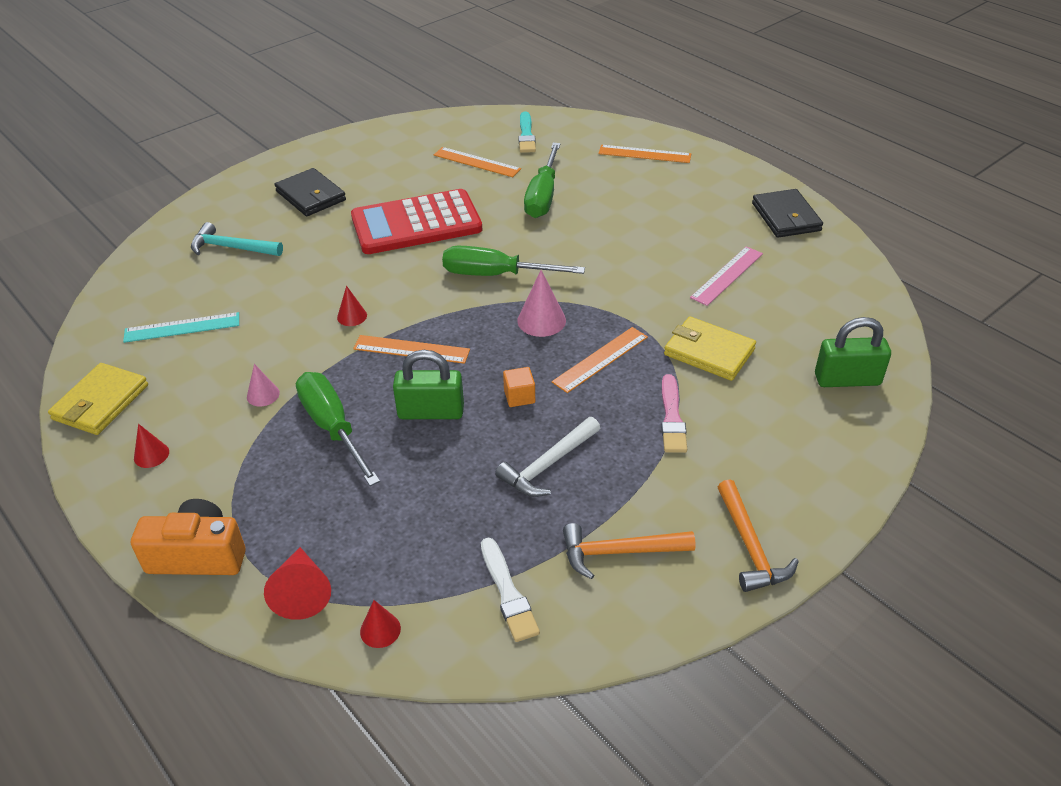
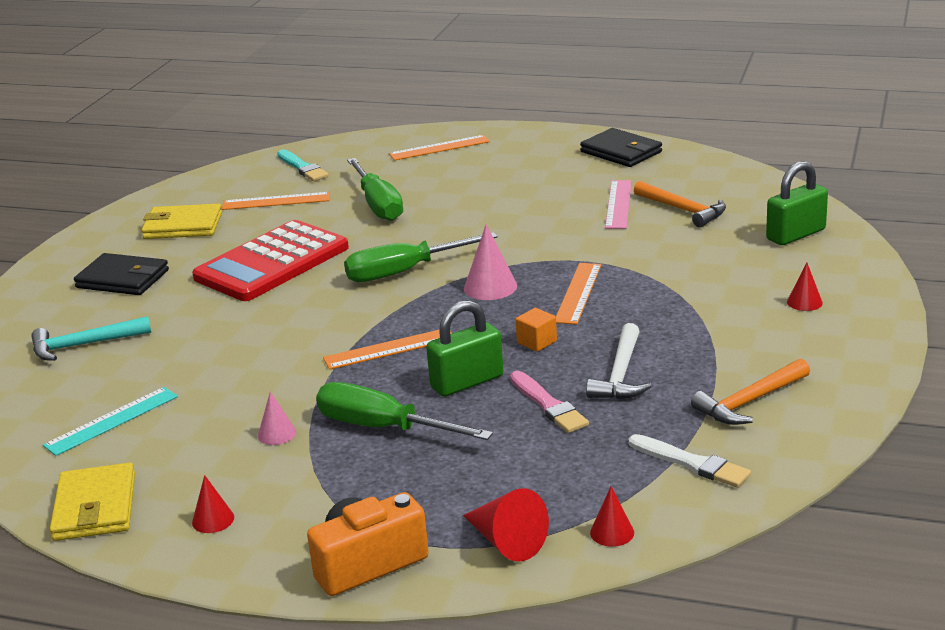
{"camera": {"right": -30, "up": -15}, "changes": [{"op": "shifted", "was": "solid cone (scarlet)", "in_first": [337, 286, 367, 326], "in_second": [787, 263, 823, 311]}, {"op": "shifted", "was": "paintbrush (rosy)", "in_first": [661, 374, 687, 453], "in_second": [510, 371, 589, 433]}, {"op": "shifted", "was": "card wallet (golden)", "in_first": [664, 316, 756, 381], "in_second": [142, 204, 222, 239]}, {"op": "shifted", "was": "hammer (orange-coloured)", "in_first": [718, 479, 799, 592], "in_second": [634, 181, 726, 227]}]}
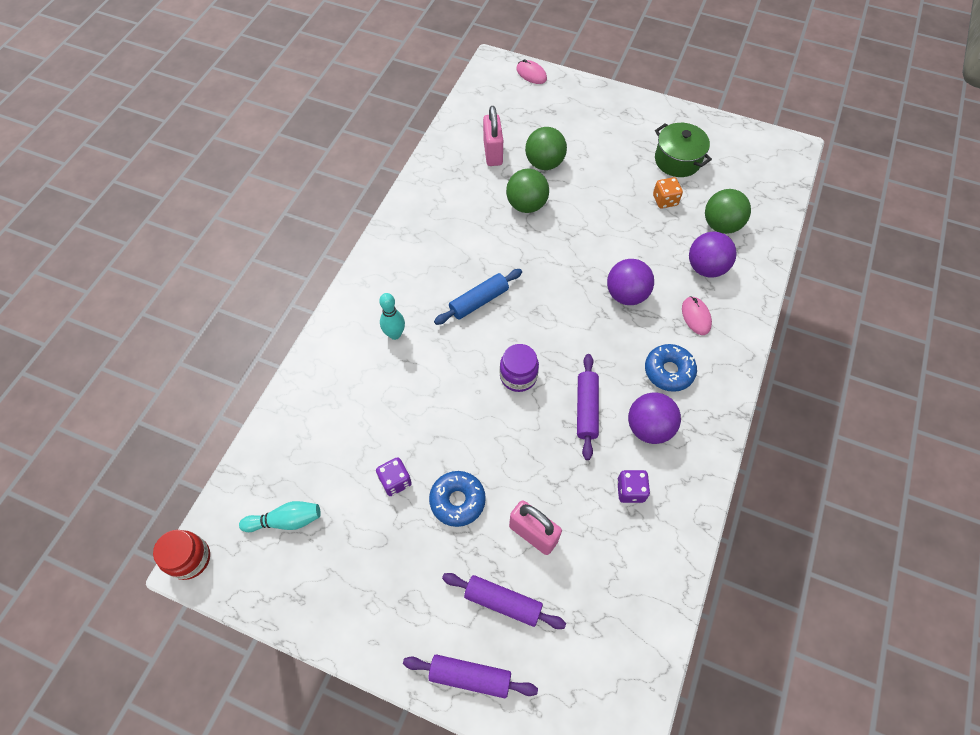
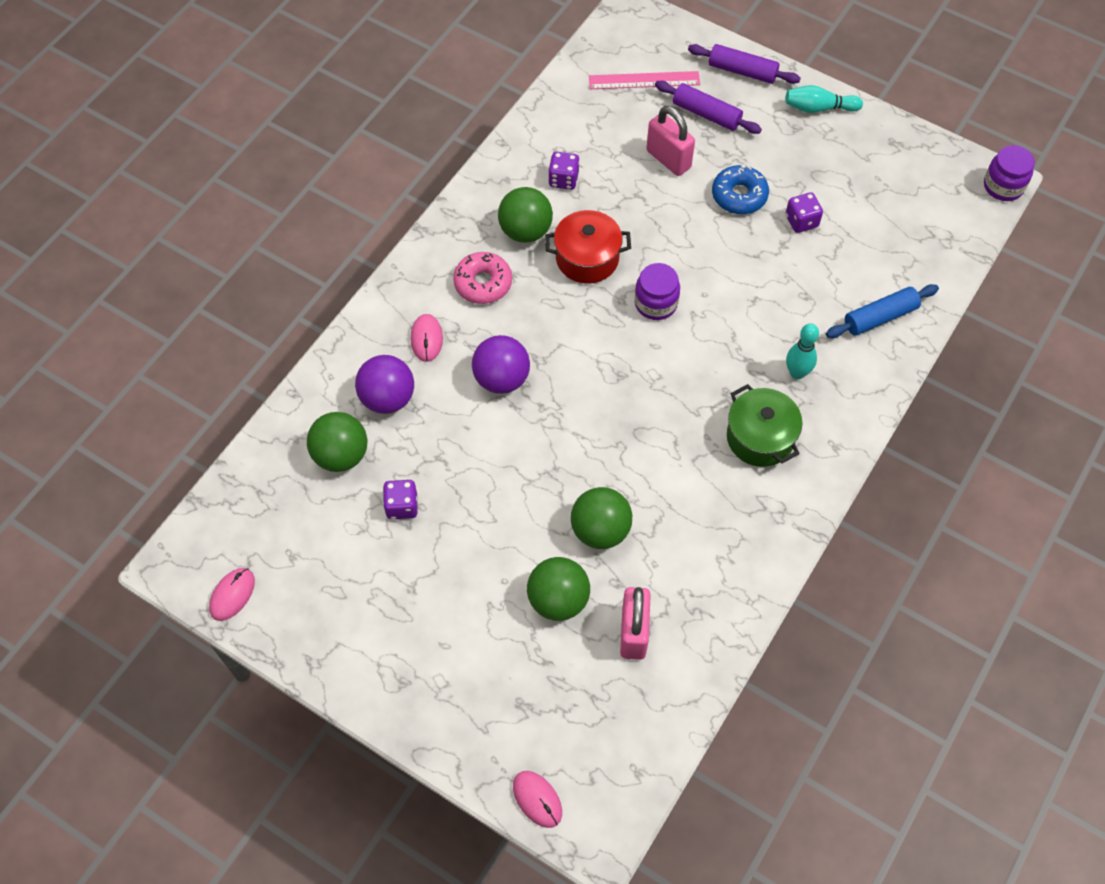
{"camera": {"right": -170, "up": 0}, "changes": [{"op": "repainted", "was": "jam jar (scarlet)", "now": "jam jar (violet)", "in_first": [153, 530, 210, 580], "in_second": [984, 145, 1035, 201]}, {"op": "shifted", "was": "tenpin (aqua)", "in_first": [239, 501, 321, 532], "in_second": [785, 85, 863, 113]}, {"op": "shifted", "was": "rolling pin (blue)", "in_first": [434, 269, 522, 325], "in_second": [826, 284, 939, 338]}, {"op": "swapped", "was": "rolling pin (violet)", "now": "cooking pot (scarlet)", "in_first": [577, 354, 599, 460], "in_second": [545, 210, 631, 284]}, {"op": "repainted", "was": "play ball (violet)", "now": "play ball (leaf-green)", "in_first": [628, 393, 681, 444], "in_second": [498, 187, 553, 243]}, {"op": "repainted", "was": "donut (blue)", "now": "donut (rosy)", "in_first": [645, 344, 697, 392], "in_second": [453, 252, 512, 304]}, {"op": "repainted", "was": "die (orange-coloured)", "now": "die (violet)", "in_first": [653, 177, 683, 209], "in_second": [383, 480, 418, 519]}, {"op": "shifted", "was": "cooking pot (leaf-green)", "in_first": [655, 123, 712, 177], "in_second": [727, 384, 802, 467]}, {"op": "new", "now": "PC mouse (rosy)", "in_second": [209, 568, 255, 621]}, {"op": "new", "now": "straightedge (rosy)", "in_second": [589, 71, 700, 89]}]}
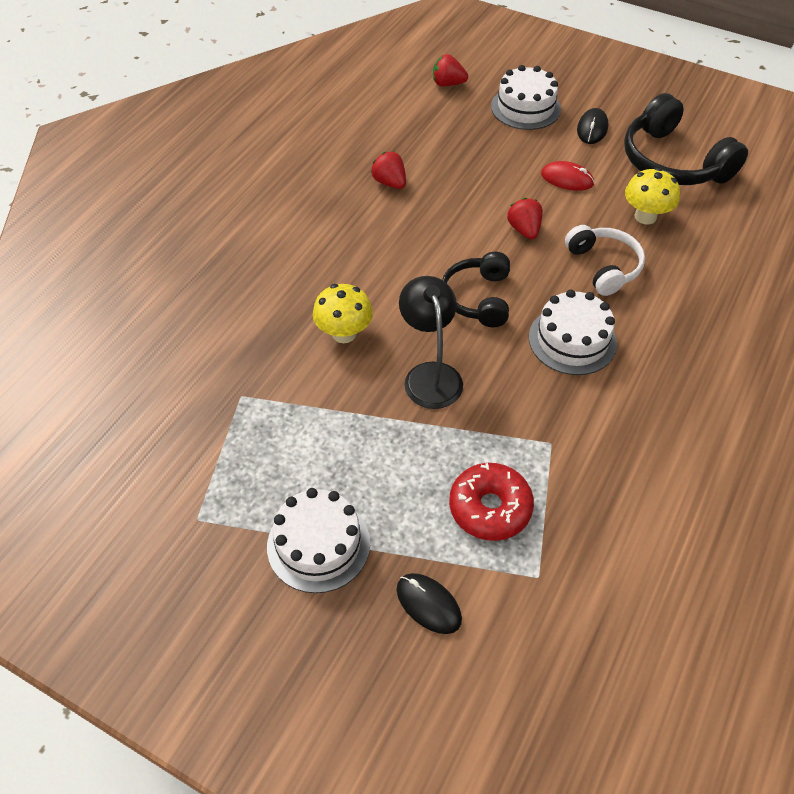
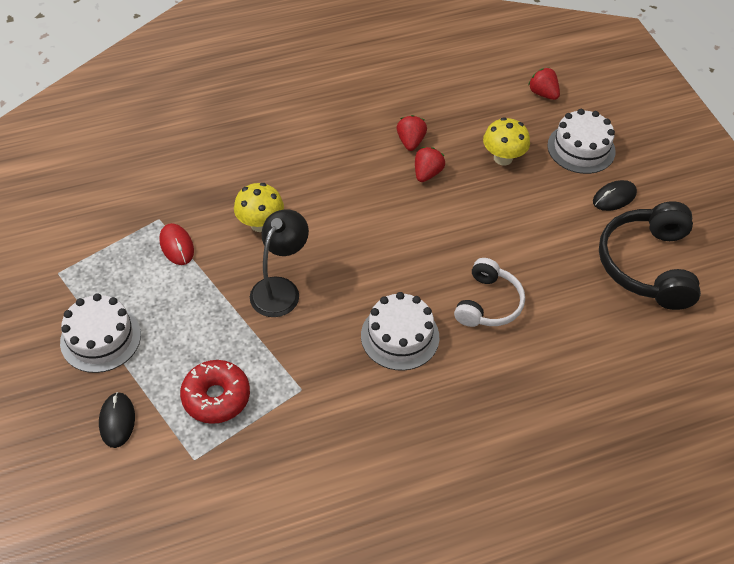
{"camera": {"right": 40, "up": 0}, "changes": [{"op": "gone", "was": "headset (black)", "in_first": [442, 252, 510, 327]}, {"op": "shifted", "was": "berry (scarlet)", "in_first": [507, 198, 543, 239], "in_second": [415, 147, 445, 182]}, {"op": "shifted", "was": "PC mouse (scarlet)", "in_first": [541, 161, 595, 191], "in_second": [159, 223, 194, 265]}, {"op": "shifted", "was": "fungus (golden)", "in_first": [625, 168, 680, 225], "in_second": [483, 117, 530, 165]}]}
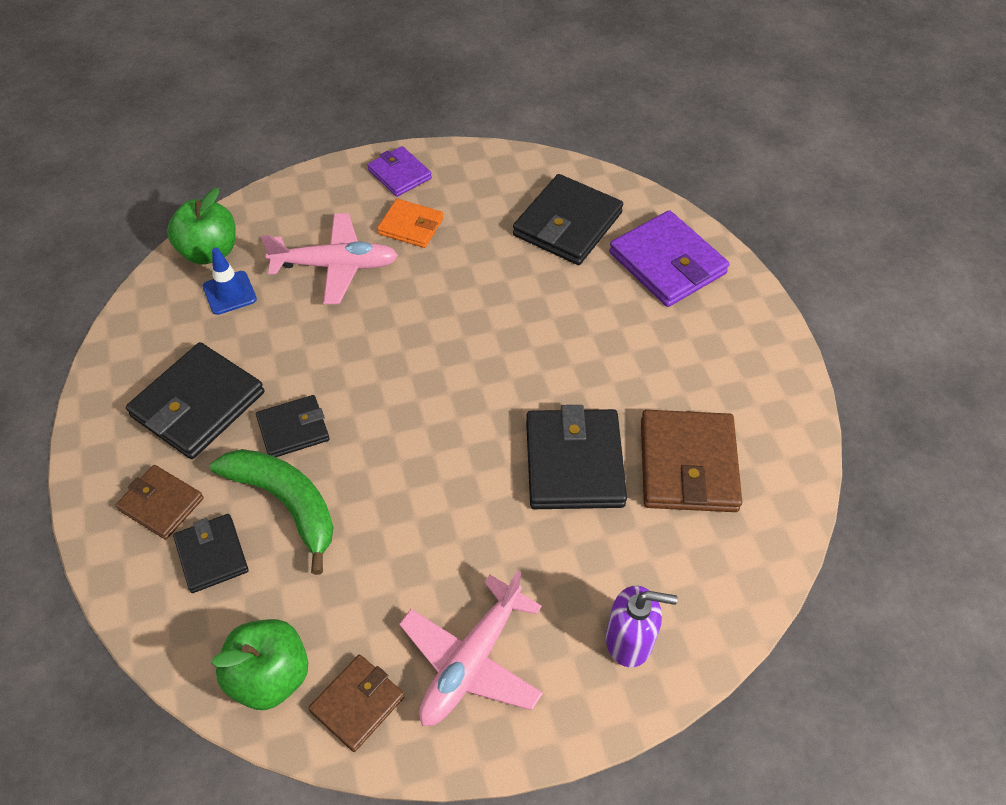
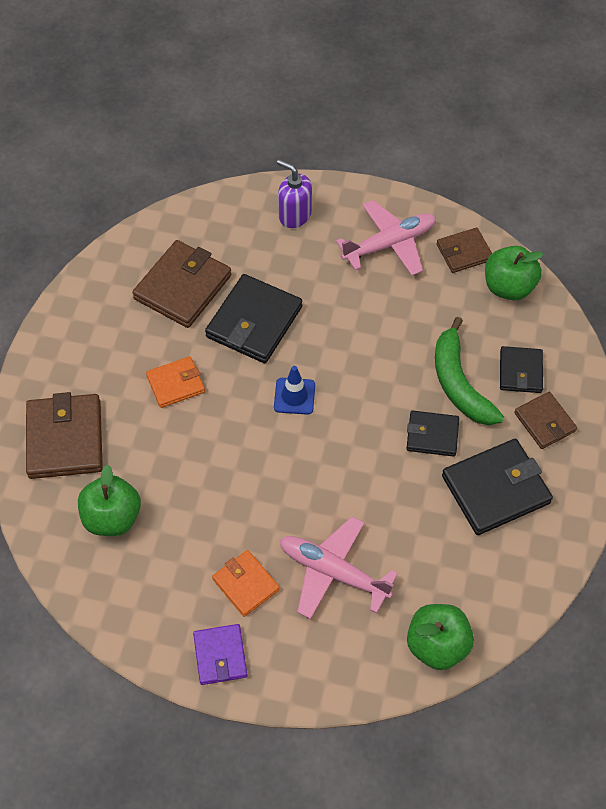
{"camera": {"right": -150, "up": 5}, "changes": [{"op": "shifted", "was": "safety cone (blue)", "in_first": [203, 247, 257, 315], "in_second": [274, 366, 315, 415]}, {"op": "swapped", "was": "card wallet (black)", "now": "apple (leaf-green)", "in_first": [513, 174, 623, 265], "in_second": [78, 464, 141, 536]}, {"op": "repainted", "was": "card wallet (violet)", "now": "card wallet (brown)", "in_first": [609, 210, 729, 307], "in_second": [26, 392, 103, 479]}, {"op": "new", "now": "card wallet (orange-coloured)", "in_second": [146, 356, 205, 408]}]}
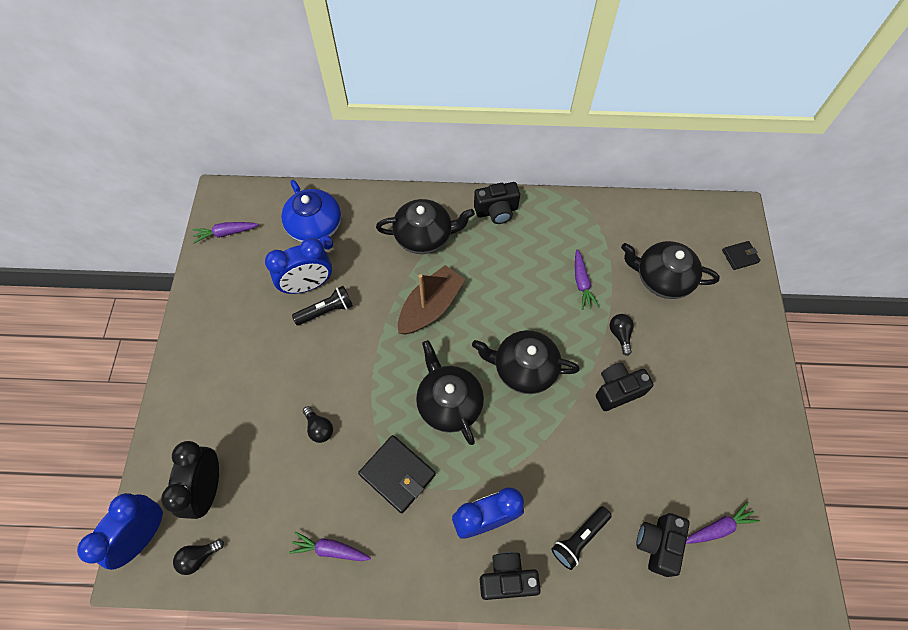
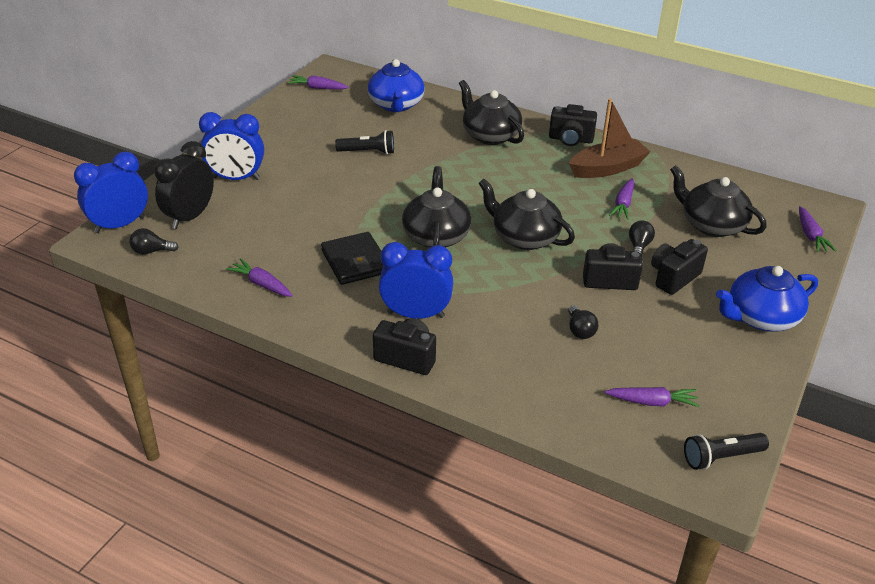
{"camera": {"right": 25, "up": -25}, "changes": [{"op": "shifted", "was": "bedside clock (blue)", "in_first": [265, 238, 332, 294], "in_second": [199, 112, 264, 180]}, {"op": "shifted", "was": "light bulb (black)", "in_first": [303, 406, 333, 443], "in_second": [568, 305, 598, 339]}, {"op": "rotated", "was": "tea pot (black)", "in_first": [376, 199, 475, 254], "in_second": [459, 80, 524, 145], "clockwise": -150}, {"op": "shifted", "was": "sailboat (brown)", "in_first": [398, 265, 465, 335], "in_second": [569, 98, 651, 178]}, {"op": "shifted", "was": "pocket torch (black)", "in_first": [551, 506, 612, 570], "in_second": [684, 433, 769, 470]}, {"op": "shifted", "was": "photo camera (black)", "in_first": [636, 513, 690, 577], "in_second": [651, 239, 708, 295]}, {"op": "swapped", "was": "card wallet (black)", "now": "carrot (violet)", "in_first": [722, 241, 761, 270], "in_second": [799, 206, 837, 252]}, {"op": "new", "now": "tea pot (blue)", "in_second": [716, 266, 818, 331]}]}
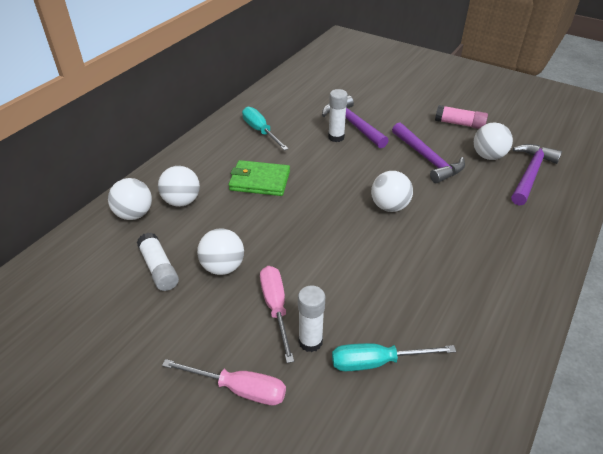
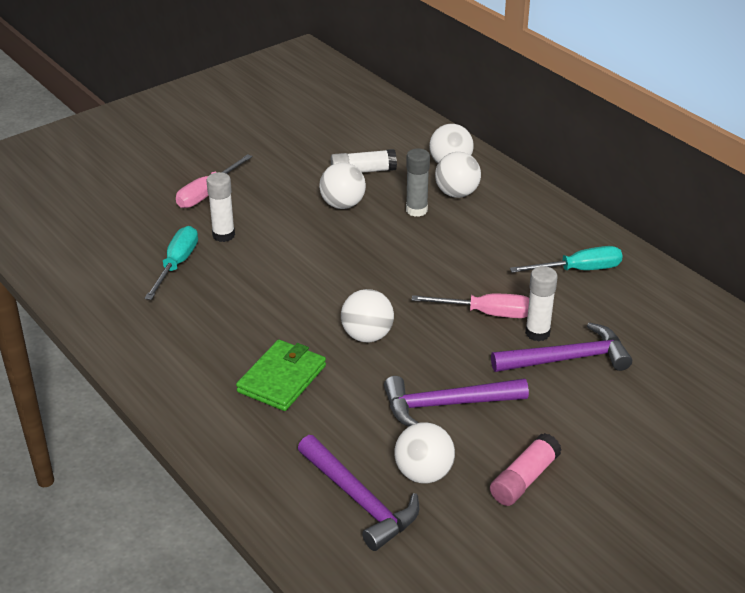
{"camera": {"right": 110, "up": -5}, "changes": [{"op": "shifted", "was": "card wallet (leaf-green)", "in_first": [228, 160, 290, 196], "in_second": [236, 340, 326, 411]}, {"op": "shifted", "was": "screwdriver (rosy)", "in_first": [260, 266, 294, 363], "in_second": [412, 294, 529, 318]}, {"op": "new", "now": "glue (ash-grey)", "in_second": [406, 148, 430, 217]}]}
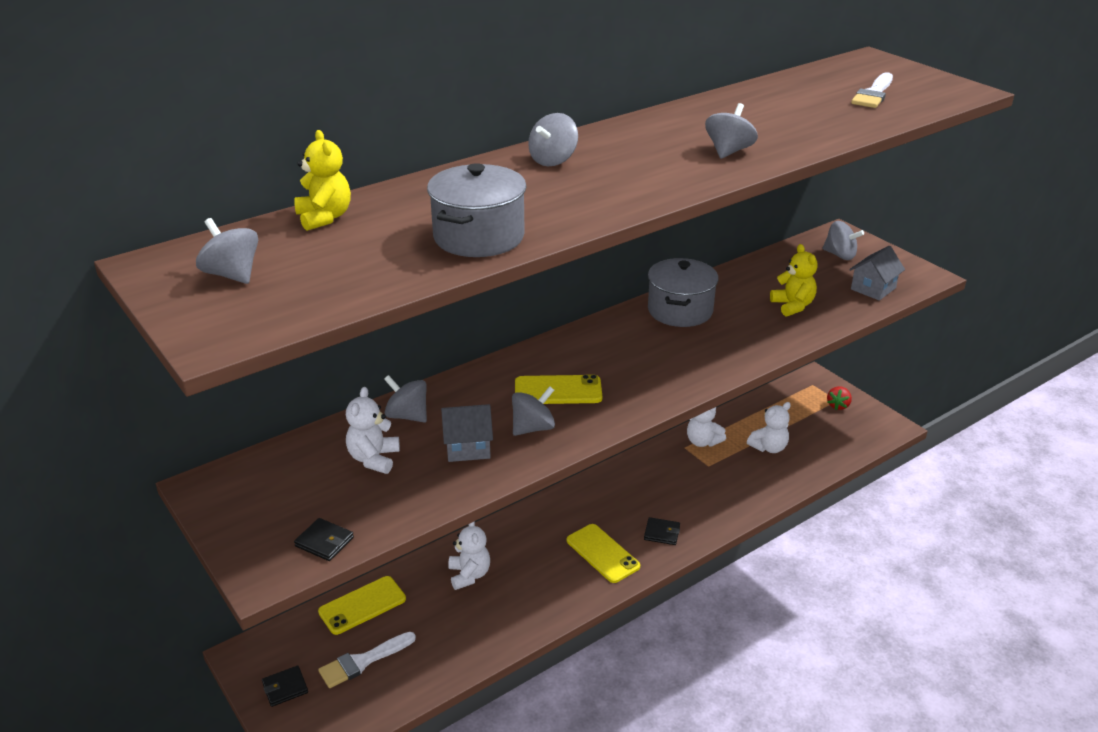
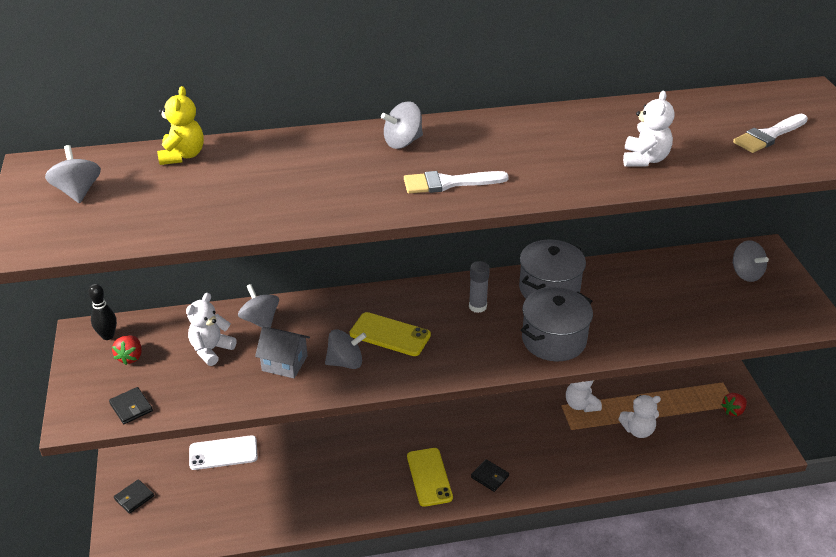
{"camera": {"right": 25, "up": 5}, "changes": [{"op": "rotated", "was": "card wallet (black)", "in_first": [262, 666, 308, 707], "in_second": [114, 479, 154, 514], "clockwise": -45}, {"op": "repainted", "was": "phone (golden)", "now": "phone (pure white)", "in_first": [318, 576, 406, 635], "in_second": [189, 435, 258, 470]}, {"op": "shifted", "was": "paintbrush (pure white)", "in_first": [318, 632, 416, 688], "in_second": [404, 171, 509, 194]}, {"op": "shifted", "was": "cooking pot (ash-grey)", "in_first": [427, 163, 527, 257], "in_second": [521, 287, 593, 361]}, {"op": "shifted", "was": "teddy bear (pure white)", "in_first": [448, 521, 490, 590], "in_second": [623, 91, 675, 167]}, {"op": "gone", "was": "toy top (ash-grey)", "in_first": [705, 103, 758, 159]}, {"op": "gone", "was": "teddy bear (golden)", "in_first": [770, 244, 818, 317]}, {"op": "gone", "was": "house (ash-grey)", "in_first": [849, 246, 905, 300]}, {"op": "new", "now": "tenpin (black)", "in_second": [88, 284, 117, 340]}, {"op": "new", "now": "berry (scarlet)", "in_second": [112, 335, 142, 365]}, {"op": "new", "now": "glue (ash-grey)", "in_second": [469, 261, 490, 313]}]}
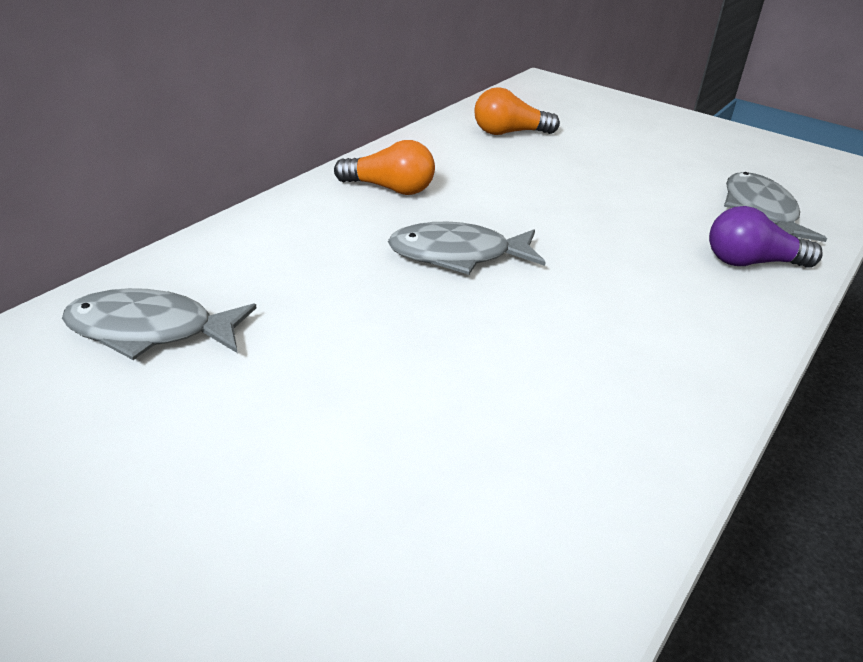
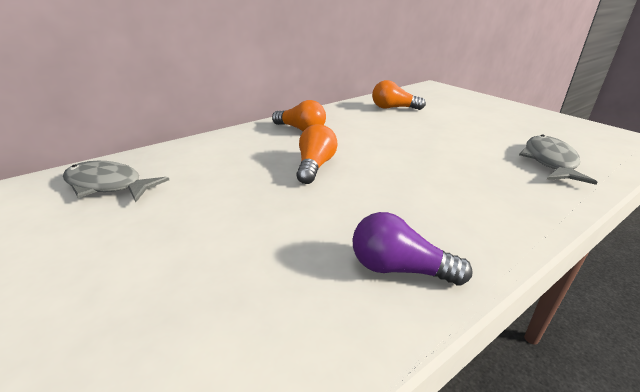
{"camera": {"right": 20, "up": -5}, "changes": [{"op": "swapped", "was": "toy fish (ash-grey)", "now": "light bulb (orange-coloured)", "in_first": [388, 222, 546, 275], "in_second": [296, 124, 338, 184]}, {"op": "shifted", "was": "light bulb (violet)", "in_first": [709, 206, 822, 268], "in_second": [352, 212, 472, 286]}]}
